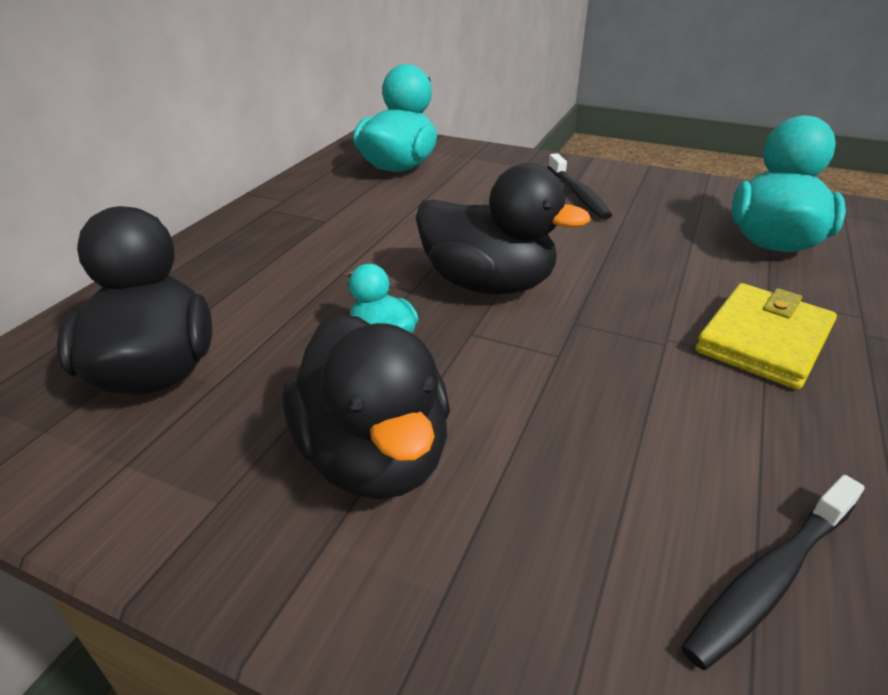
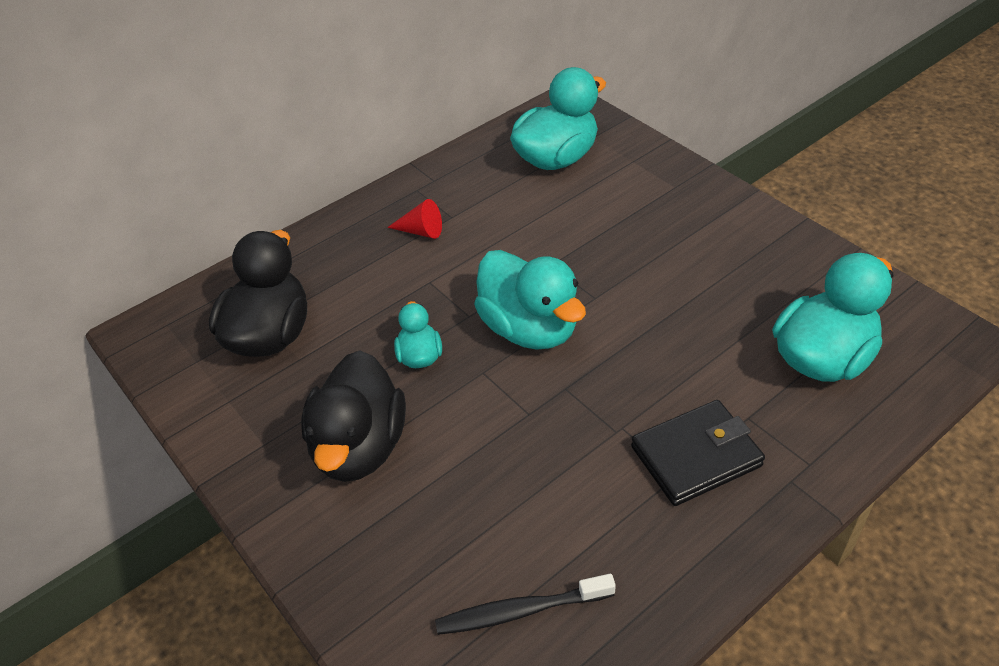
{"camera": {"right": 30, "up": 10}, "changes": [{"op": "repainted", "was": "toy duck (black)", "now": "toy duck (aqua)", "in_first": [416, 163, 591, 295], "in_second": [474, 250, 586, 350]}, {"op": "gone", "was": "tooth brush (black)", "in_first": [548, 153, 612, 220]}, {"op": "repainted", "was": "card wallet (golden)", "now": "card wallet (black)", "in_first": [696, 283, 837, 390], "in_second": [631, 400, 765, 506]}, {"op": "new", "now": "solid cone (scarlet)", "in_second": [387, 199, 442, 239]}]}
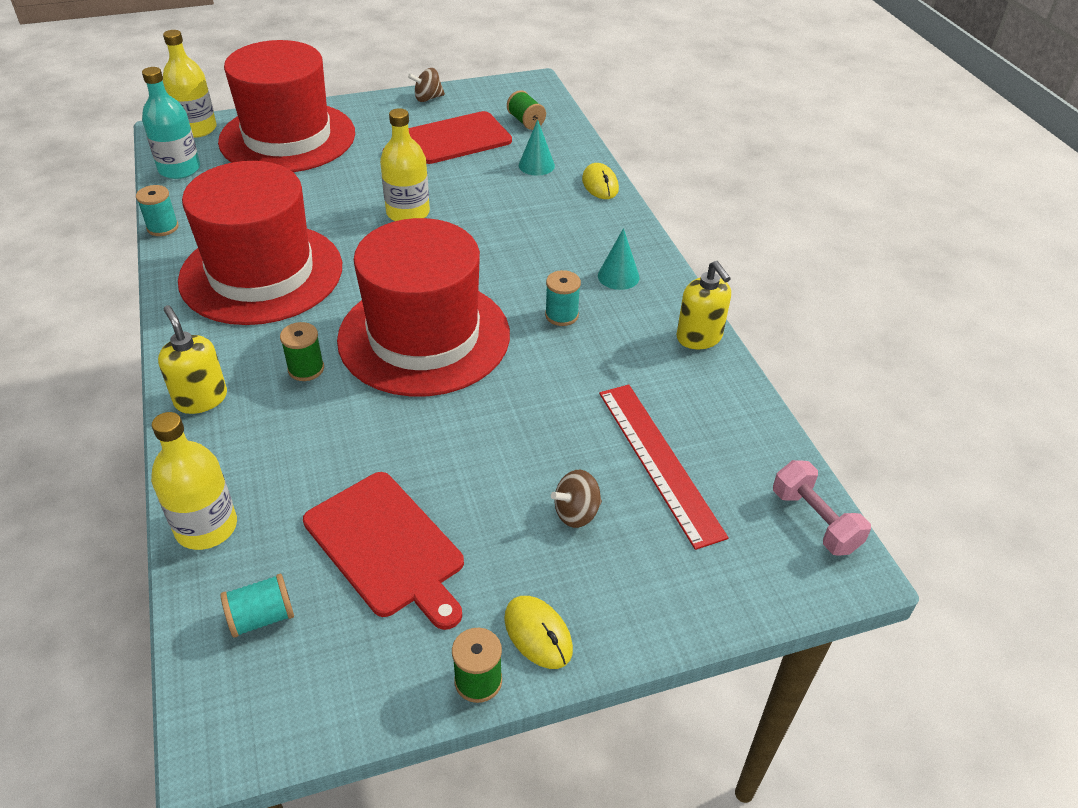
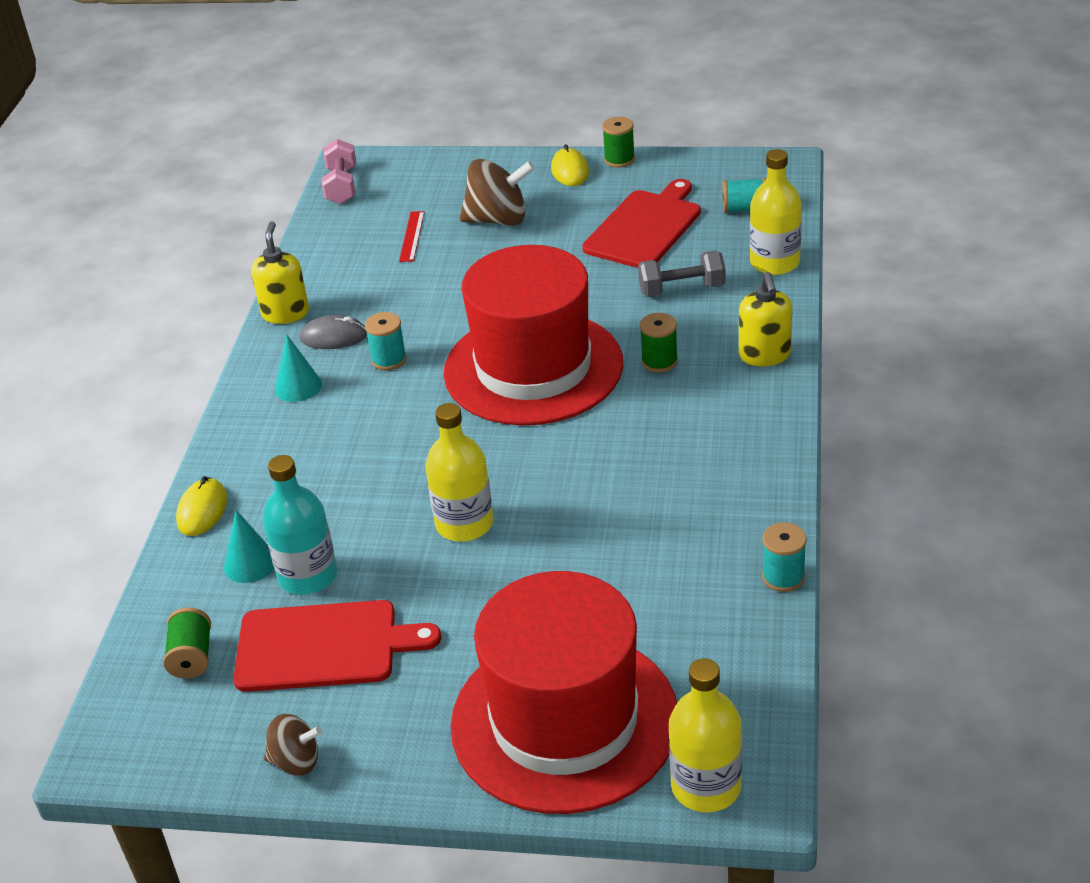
{"camera": {"right": -150, "up": -5}, "changes": [{"op": "shifted", "was": "flask (aqua)", "in_first": [142, 67, 200, 179], "in_second": [262, 455, 337, 595]}, {"op": "gone", "was": "hat (scarlet)", "in_first": [178, 161, 342, 325]}, {"op": "rotated", "was": "cutting board (scarlet)", "in_first": [303, 472, 464, 630], "in_second": [582, 179, 701, 268], "clockwise": 45}, {"op": "scaled", "was": "toy top (brown)", "in_first": [551, 470, 602, 528], "in_second": [460, 159, 535, 226], "ratio": 1.73}, {"op": "scaled", "was": "straightedge (scarlet)", "in_first": [599, 385, 729, 550], "in_second": [399, 211, 425, 262], "ratio": 0.49}, {"op": "new", "now": "PC mouse (ash-grey)", "in_second": [300, 315, 367, 349]}, {"op": "new", "now": "hand weight (ash-grey)", "in_second": [638, 251, 726, 297]}]}
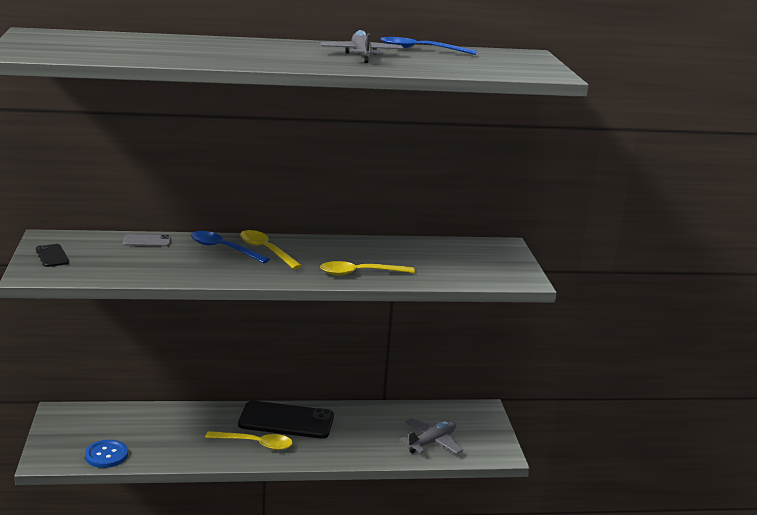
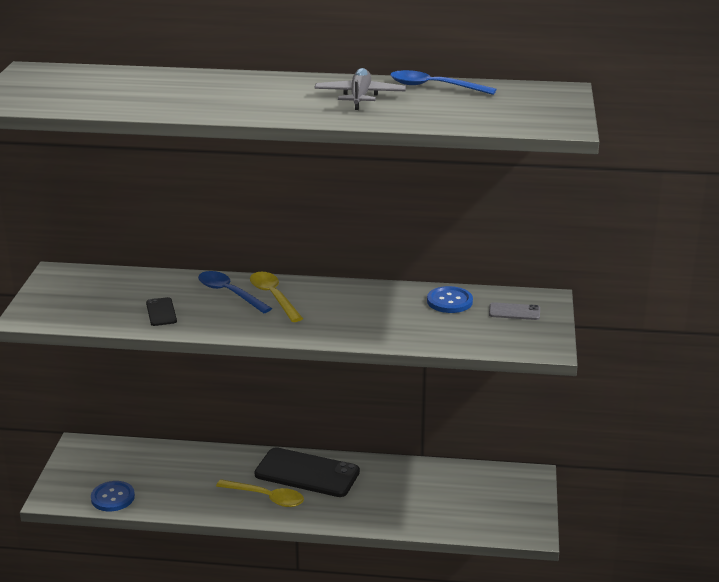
{"camera": {"right": 15, "up": 5}, "changes": [{"op": "shifted", "was": "phone (black)", "in_first": [36, 244, 69, 267], "in_second": [146, 297, 177, 326]}, {"op": "shifted", "was": "phone (ash-grey)", "in_first": [123, 234, 171, 247], "in_second": [489, 302, 540, 320]}, {"op": "gone", "was": "spoon (golden)", "in_first": [320, 261, 415, 276]}, {"op": "gone", "was": "plane (ash-grey)", "in_first": [400, 418, 463, 454]}, {"op": "new", "now": "sewing button (blue)", "in_second": [427, 286, 473, 313]}]}
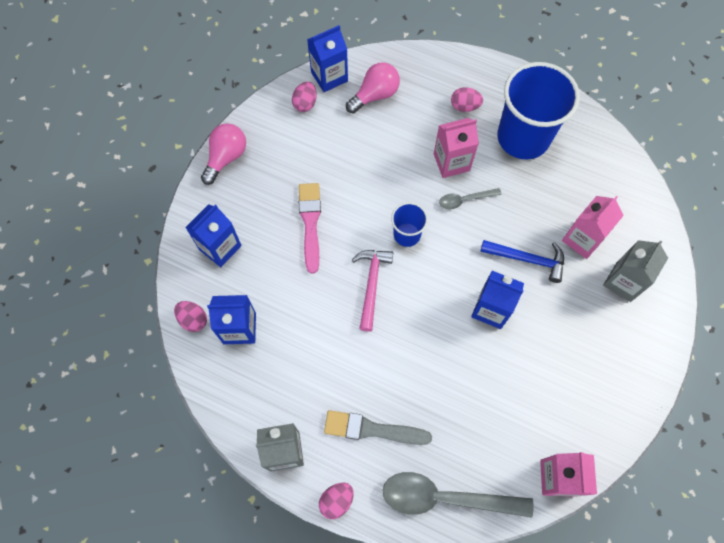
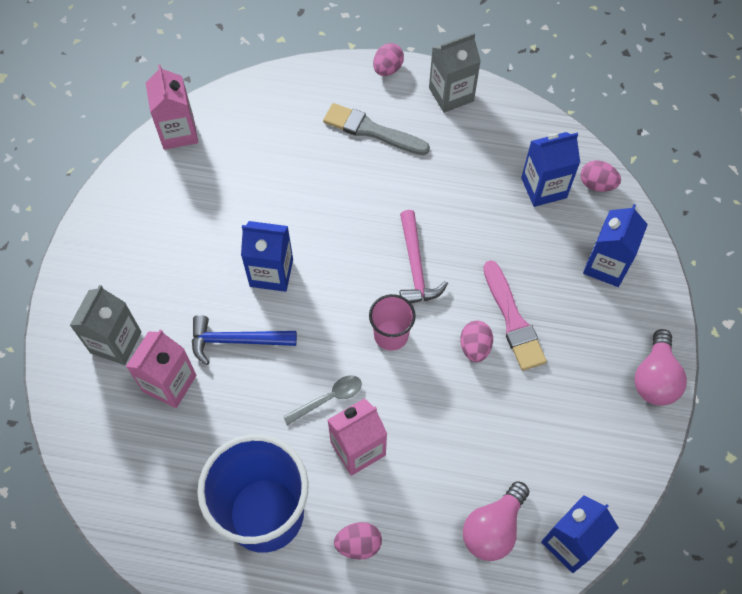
{"camera": {"right": 165, "up": -5}, "changes": [{"op": "shifted", "was": "egg (rosy)", "in_first": [292, 82, 317, 112], "in_second": [460, 321, 493, 362]}, {"op": "rotated", "was": "paintbrush (ash-grey)", "in_first": [324, 410, 432, 445], "in_second": [323, 103, 430, 155], "clockwise": -150}, {"op": "gone", "was": "spoon (ash-grey)", "in_first": [383, 472, 534, 517]}, {"op": "repainted", "was": "cup (blue)", "now": "cup (rosy)", "in_first": [391, 202, 428, 247], "in_second": [369, 294, 416, 351]}]}
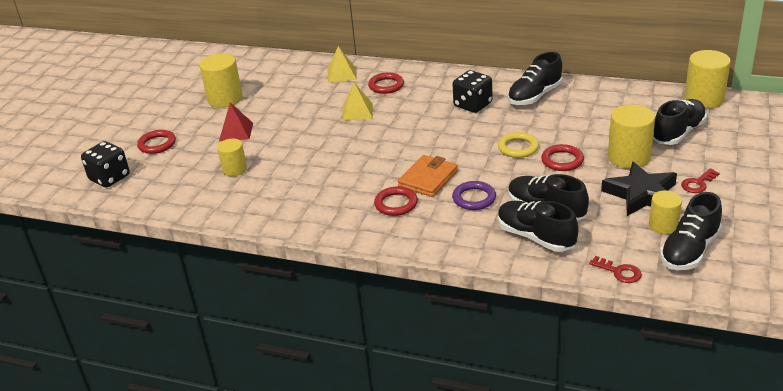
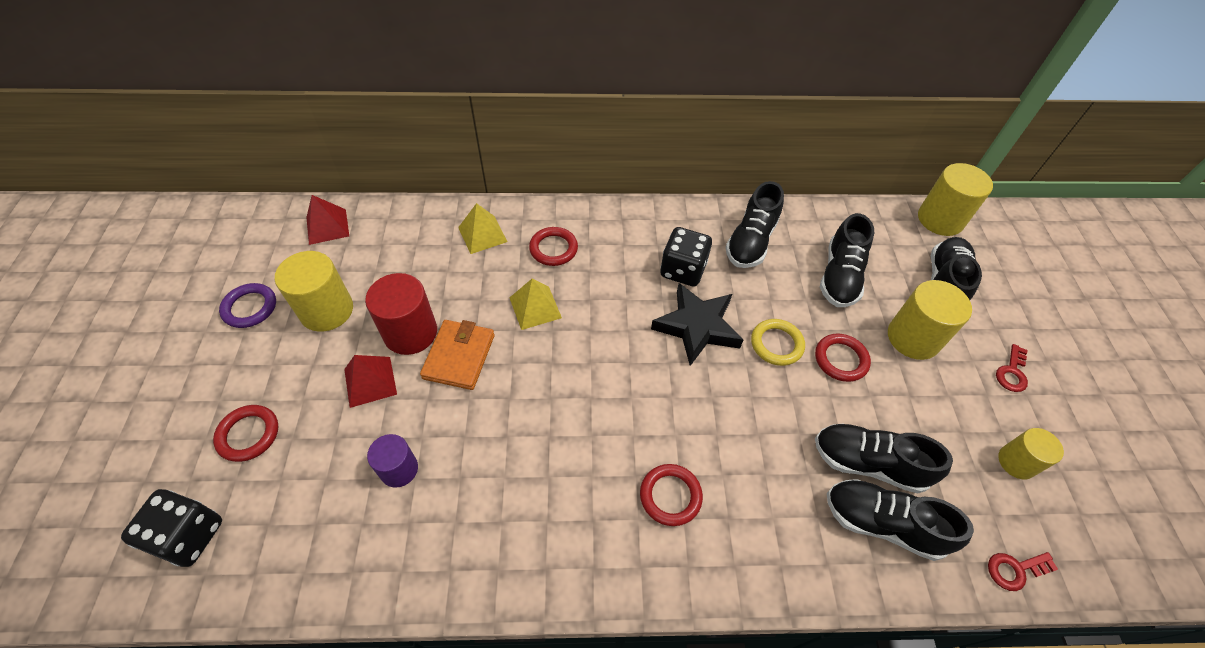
{"camera": {"right": -25, "up": 20}, "changes": [{"op": "repainted", "was": "cylinder (golden)", "now": "cylinder (violet)", "in_first": [217, 139, 247, 176], "in_second": [367, 434, 418, 488]}, {"op": "shifted", "was": "card wallet (orange-coloured)", "in_first": [398, 155, 458, 197], "in_second": [420, 320, 495, 390]}, {"op": "shifted", "was": "ring (violet)", "in_first": [452, 181, 496, 210], "in_second": [219, 283, 276, 328]}, {"op": "rotated", "was": "latchkey (scarlet)", "in_first": [589, 256, 642, 283], "in_second": [988, 552, 1058, 591], "clockwise": 150}, {"op": "shifted", "was": "star shape (black)", "in_first": [601, 162, 677, 216], "in_second": [651, 283, 743, 366]}, {"op": "shifted", "was": "sneaker (black)", "in_first": [660, 192, 722, 270], "in_second": [820, 213, 874, 307]}, {"op": "new", "now": "solid pyramid (scarlet)", "in_second": [306, 195, 349, 245]}, {"op": "new", "now": "cylinder (scarlet)", "in_second": [365, 273, 437, 355]}]}
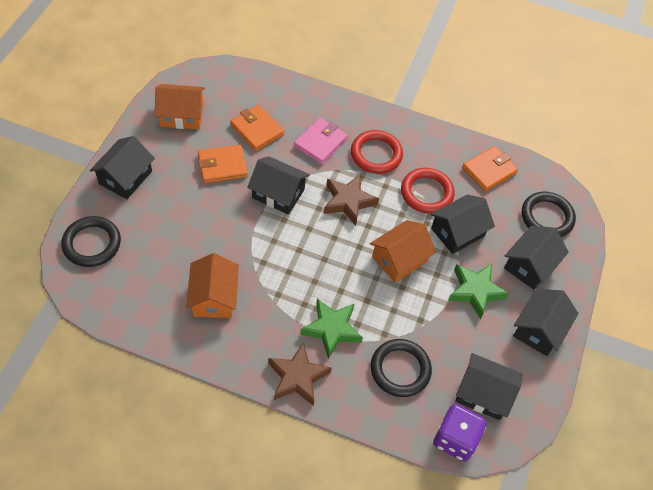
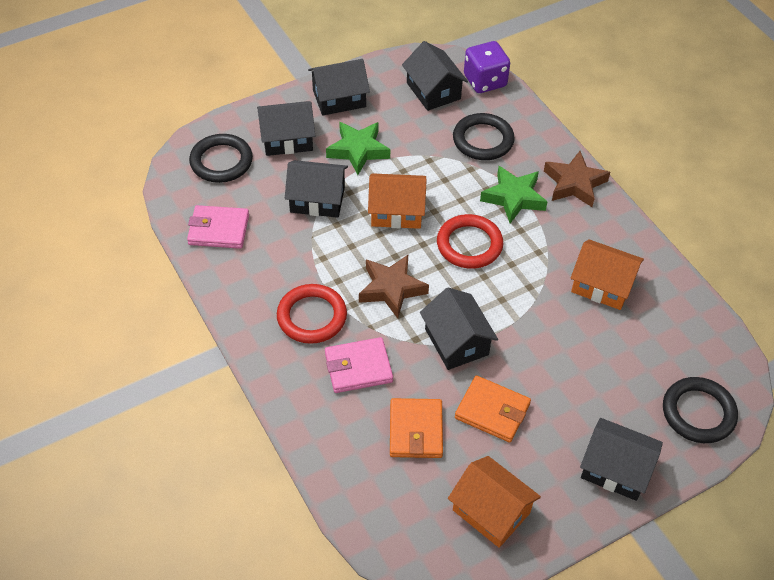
{"camera": {"right": -135, "up": -5}, "changes": [{"op": "rotated", "was": "house (black)", "in_first": [90, 136, 155, 199], "in_second": [580, 418, 663, 501], "clockwise": 45}, {"op": "rotated", "was": "house (orange-coloured)", "in_first": [186, 253, 239, 318], "in_second": [571, 239, 644, 310], "clockwise": 75}, {"op": "shifted", "was": "ring (scarlet)", "in_first": [401, 168, 454, 214], "in_second": [437, 214, 503, 269]}, {"op": "repainted", "was": "card wallet (orange-coloured)", "now": "card wallet (rosy)", "in_first": [462, 146, 518, 192], "in_second": [187, 205, 249, 249]}]}
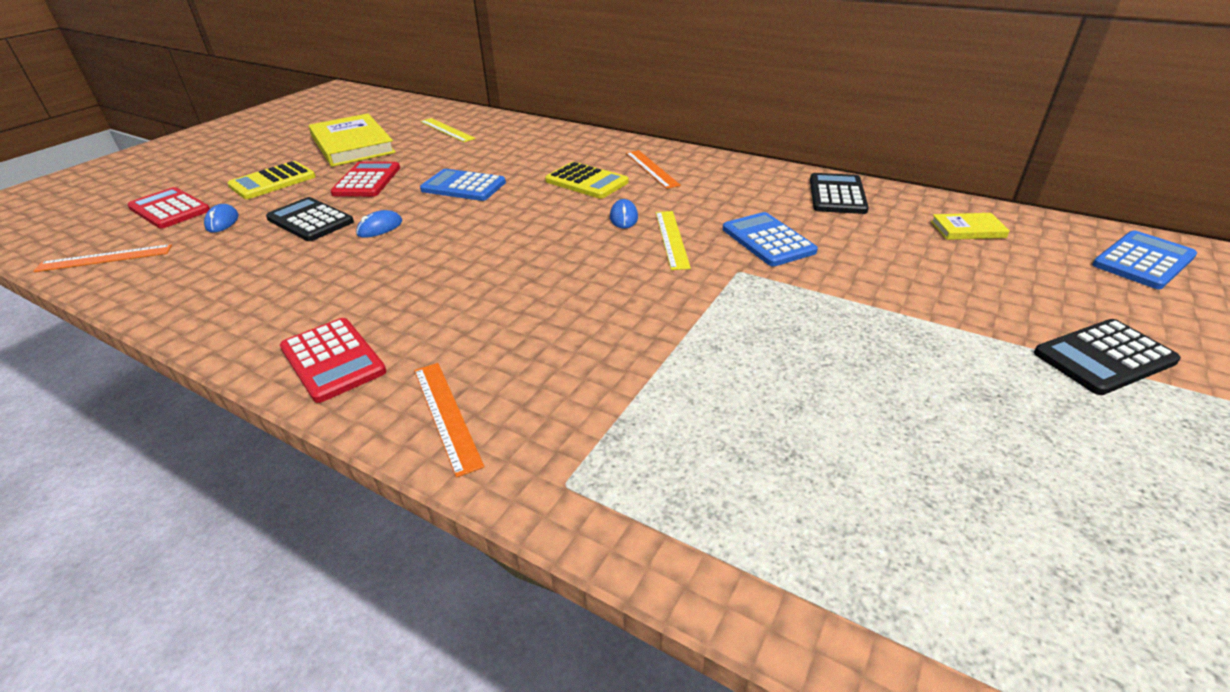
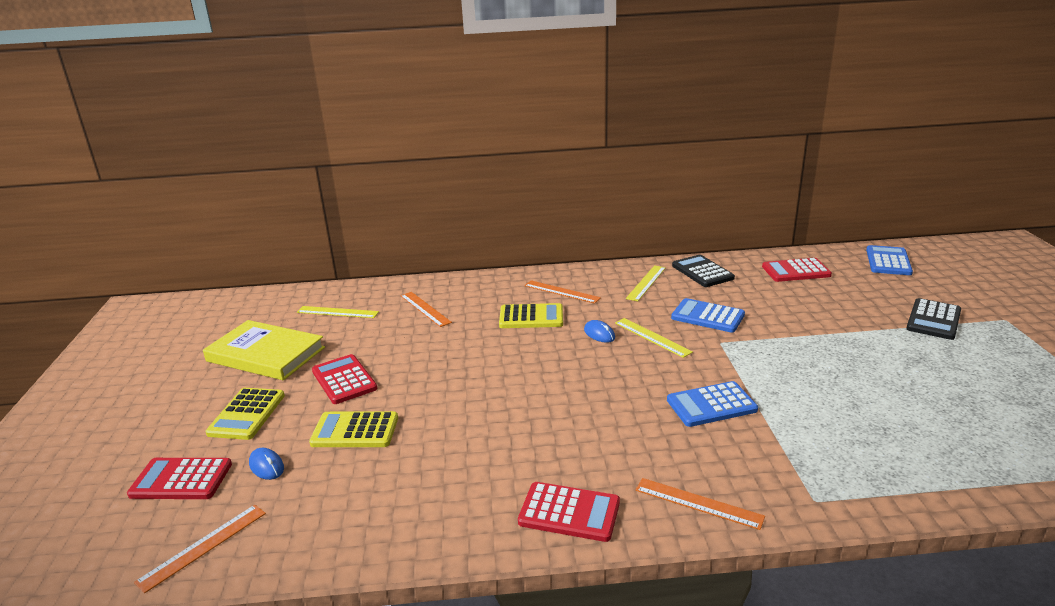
{"camera": {"right": -35, "up": -10}, "changes": [{"op": "repainted", "was": "pocket calculator (black)", "now": "pocket calculator (golden)", "in_first": [266, 197, 354, 241], "in_second": [309, 411, 398, 447]}, {"op": "gone", "was": "PC mouse (blue)", "in_first": [356, 210, 402, 238]}, {"op": "shifted", "was": "pocket calculator (blue)", "in_first": [420, 169, 506, 201], "in_second": [667, 381, 758, 427]}, {"op": "swapped", "was": "book (golden)", "now": "pocket calculator (scarlet)", "in_first": [931, 213, 1010, 240], "in_second": [762, 258, 832, 282]}, {"op": "new", "now": "straightedge (orange-coloured)", "in_second": [400, 292, 452, 327]}, {"op": "new", "now": "straightedge (golden)", "in_second": [626, 265, 666, 301]}]}
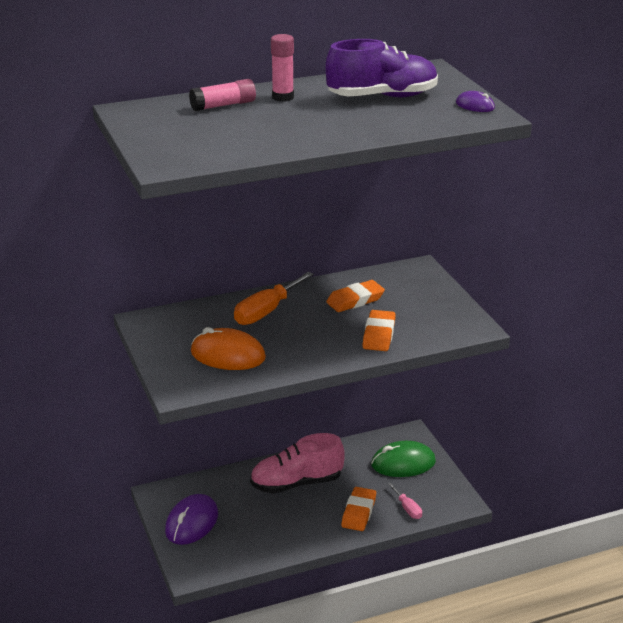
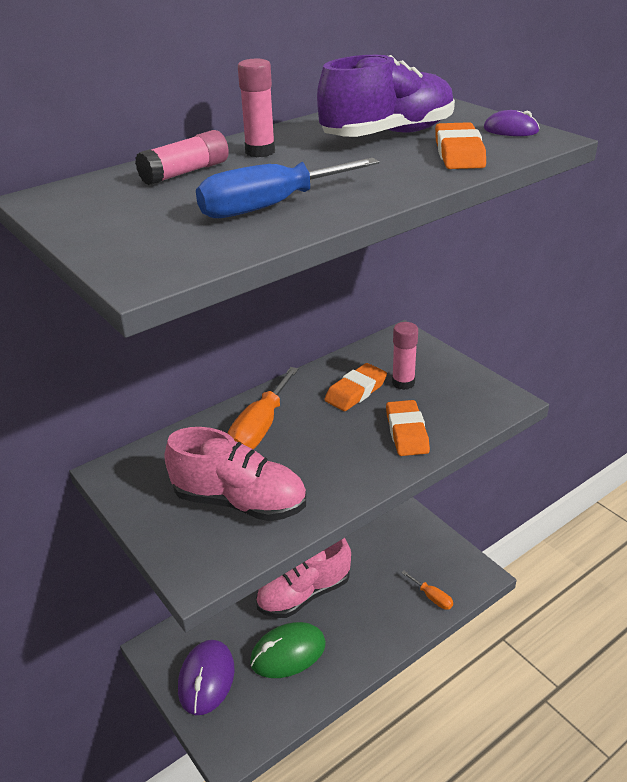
{"camera": {"right": -15, "up": 5}, "changes": [{"op": "swapped", "was": "PC mouse (orange-coloured)", "now": "sneaker (rosy)", "in_first": [191, 327, 266, 370], "in_second": [164, 427, 306, 521]}, {"op": "shifted", "was": "eraser (orange-coloured)", "in_first": [341, 487, 376, 531], "in_second": [435, 122, 486, 169]}, {"op": "shifted", "was": "PC mouse (leaf-green)", "in_first": [371, 441, 436, 477], "in_second": [250, 622, 326, 678]}, {"op": "repainted", "was": "screwdriver (rosy)", "now": "screwdriver (orange-coloured)", "in_first": [388, 483, 422, 519], "in_second": [401, 571, 453, 610]}, {"op": "new", "now": "screwdriver (blue)", "in_second": [196, 158, 379, 218]}, {"op": "new", "now": "glue (rosy)", "in_second": [392, 322, 418, 390]}]}
